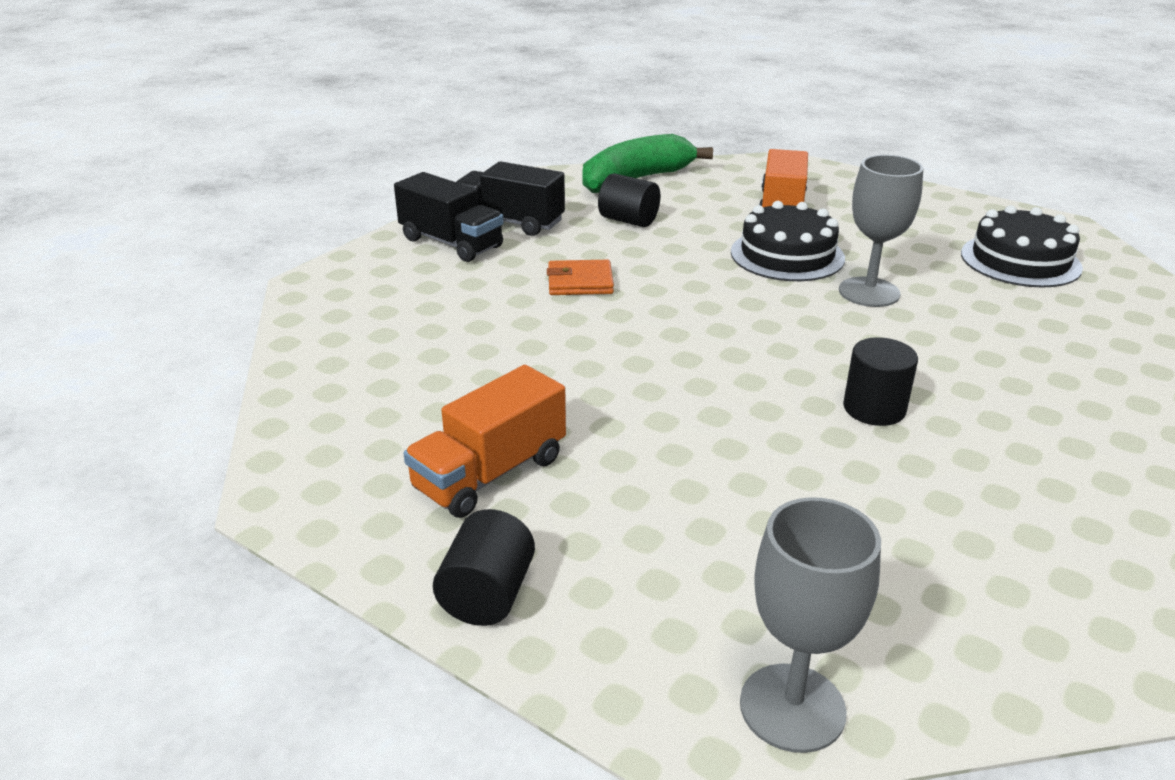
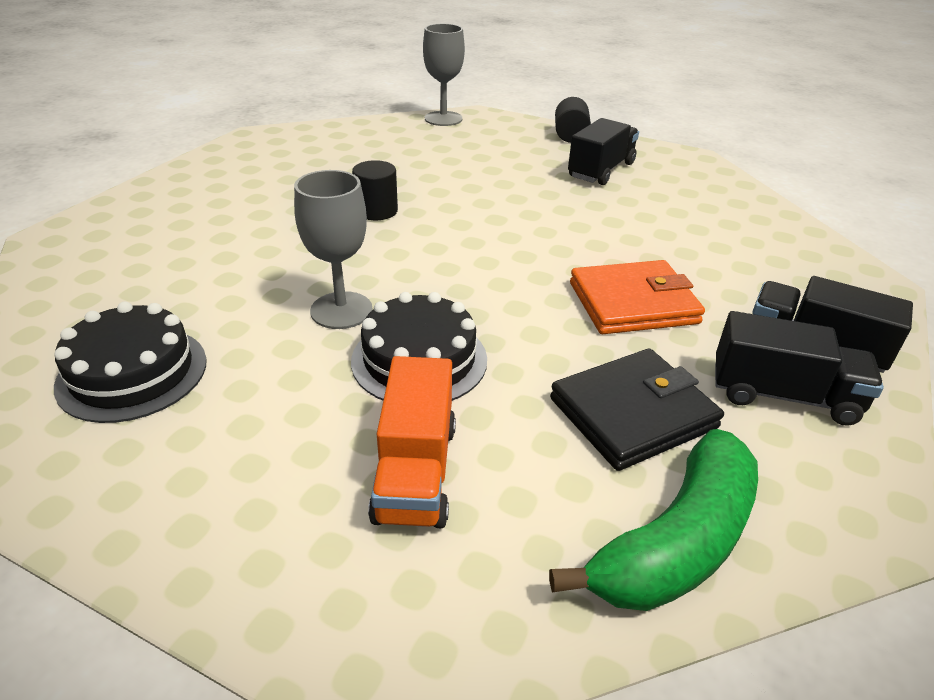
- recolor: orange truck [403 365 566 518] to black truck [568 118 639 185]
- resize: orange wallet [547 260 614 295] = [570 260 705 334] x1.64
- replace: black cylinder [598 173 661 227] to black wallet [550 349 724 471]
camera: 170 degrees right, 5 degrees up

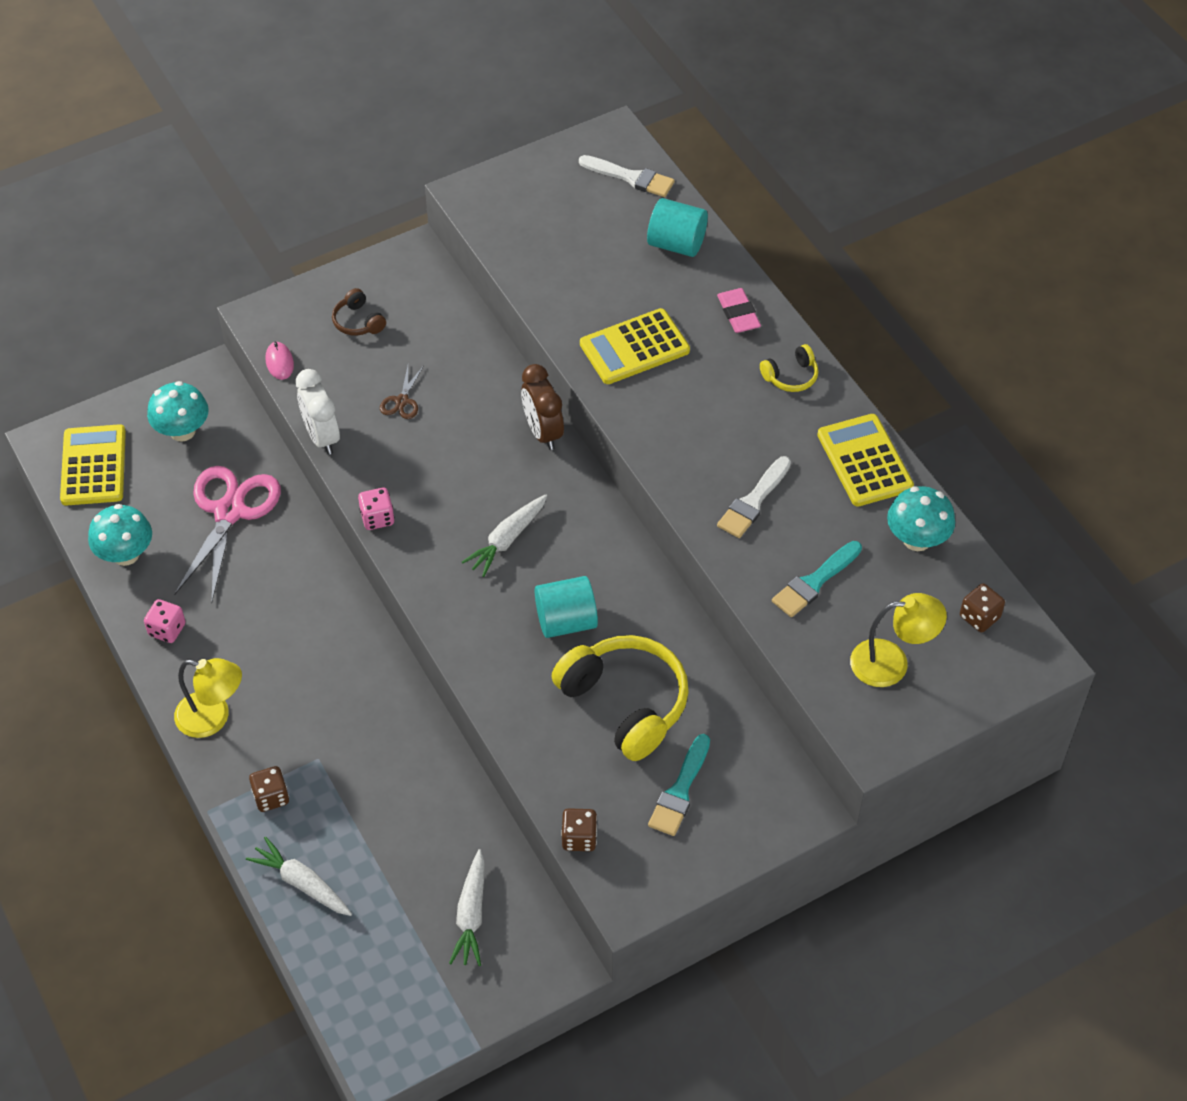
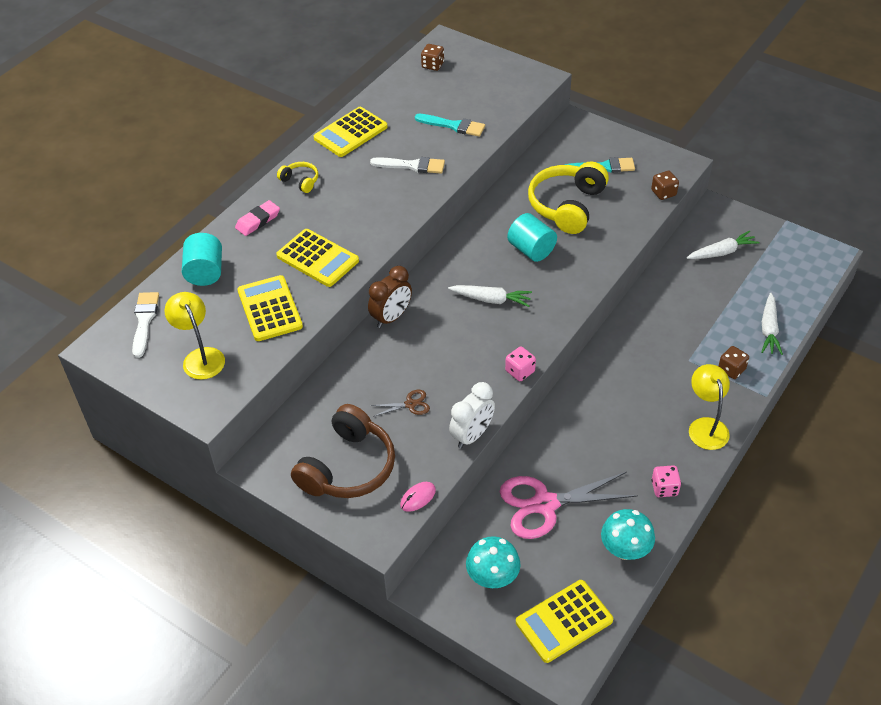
- resize: brown headphones [332 288 386 336] = [291 404 395 498] x2.16
- move: yellow lamp [850 593 947 687] to [165 292 225 380]
- delete: turquoise mushroom [887 486 955 551]
- insert: yellow calculator [237 275 303 341]
camera: 115 degrees left, 5 degrees down

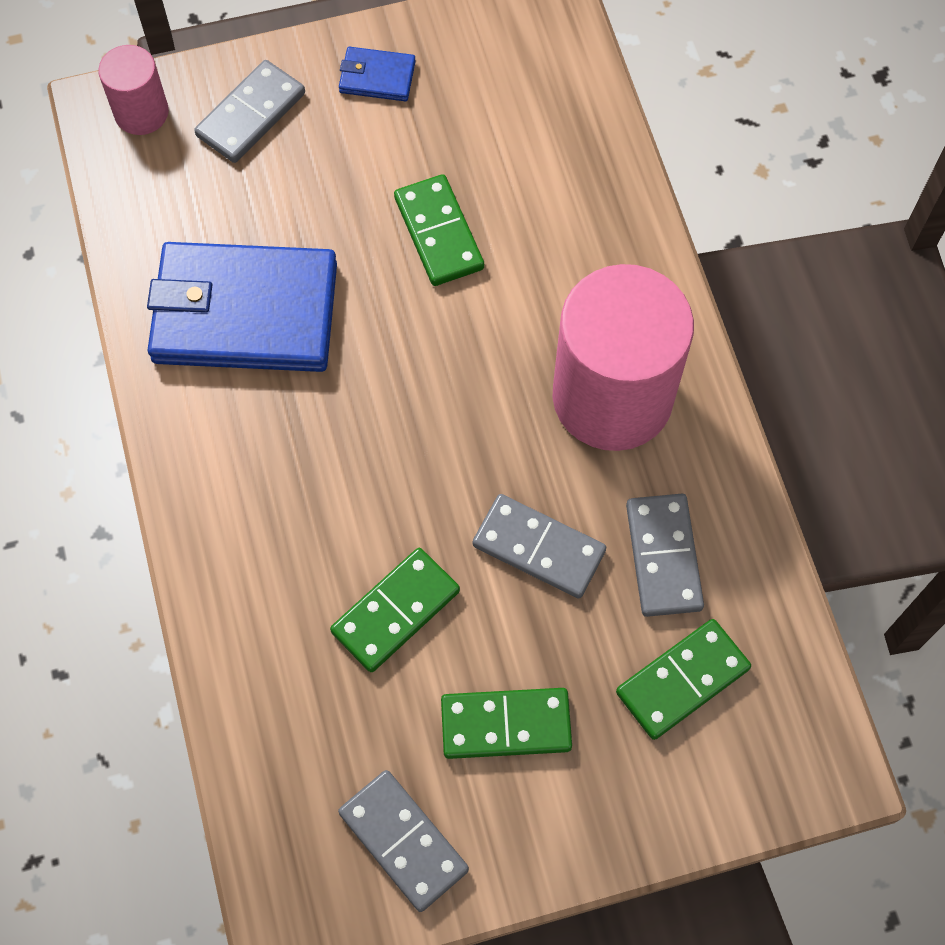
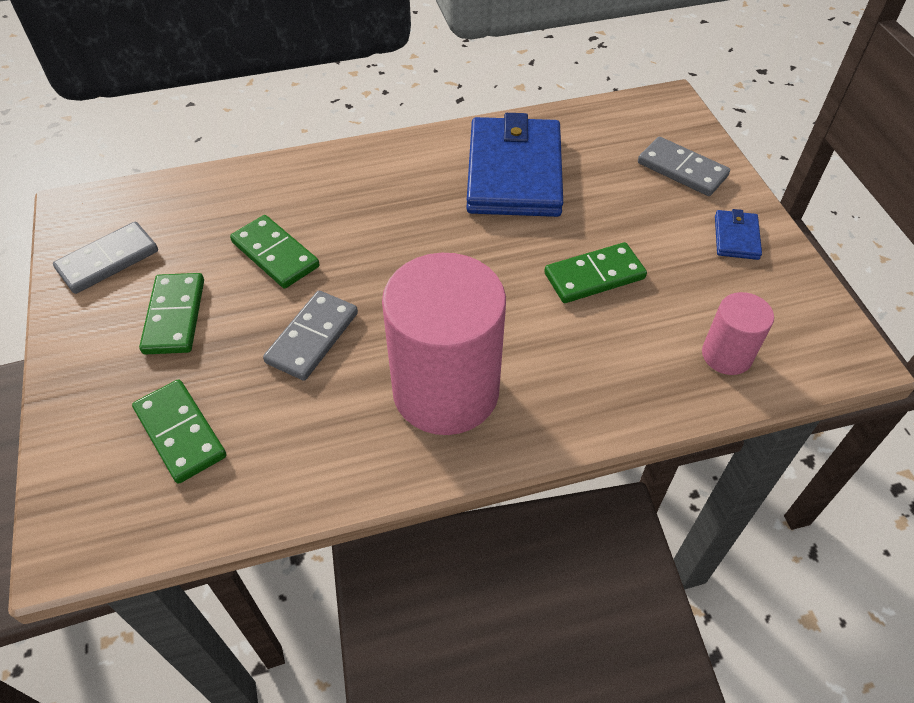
- move: pink cylinder [98 45 169 135] to [702 292 774 375]
- delete: grey domino [626 494 704 617]
camera: 90 degrees right, 15 degrees down

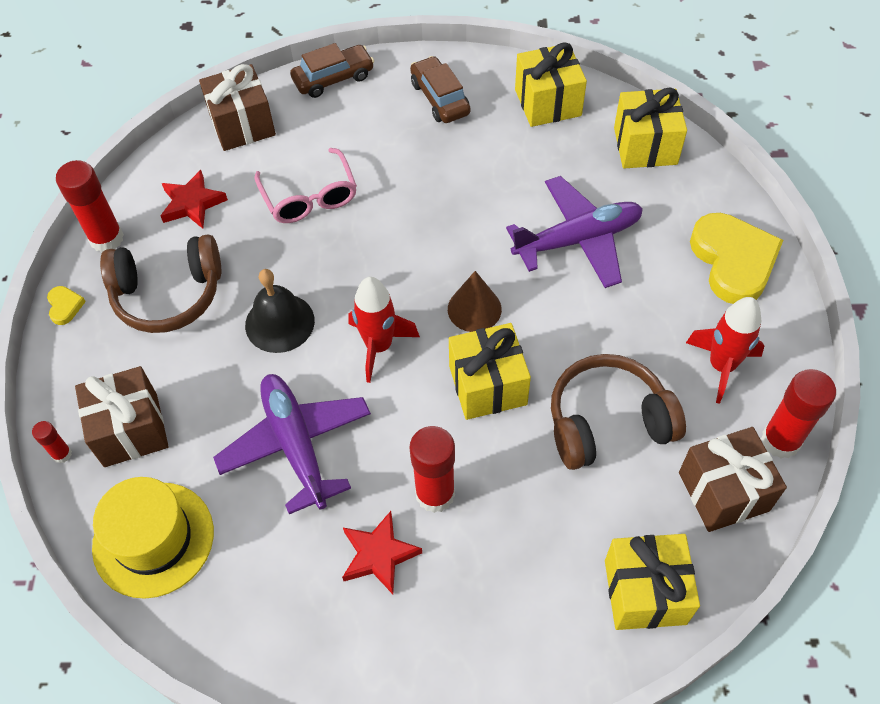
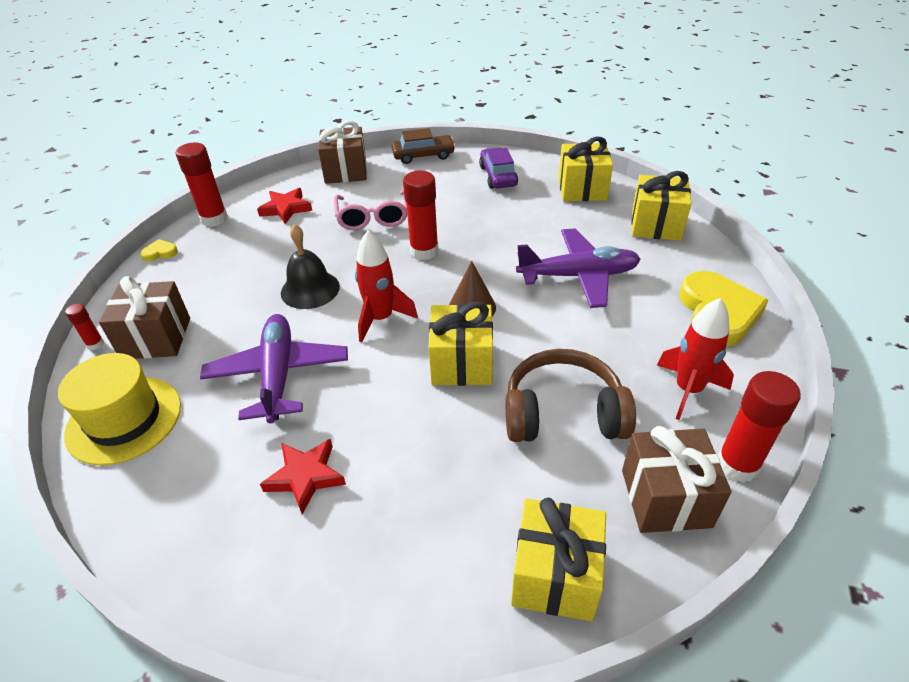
- rotate: yellow heart [47 286 86 325] = [140 239 178 261] 105 degrees counterclockwise
- delete: brown headphones [100 235 221 333]
- move: red glue stick [409 426 455 513] to [403 171 439 260]
- recolor: brown car [410 56 471 123] to purple car [479 148 518 189]
camera: 15 degrees right, 15 degrees down

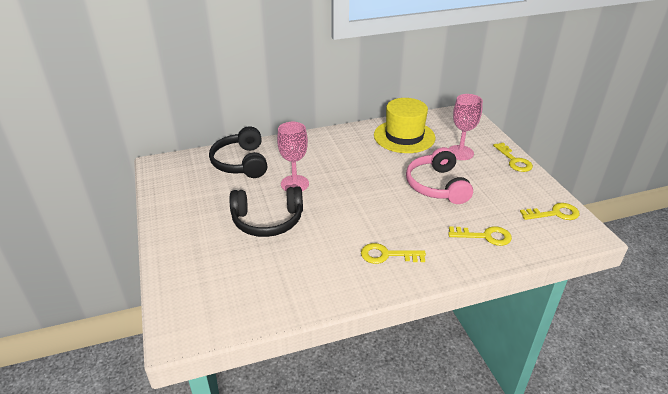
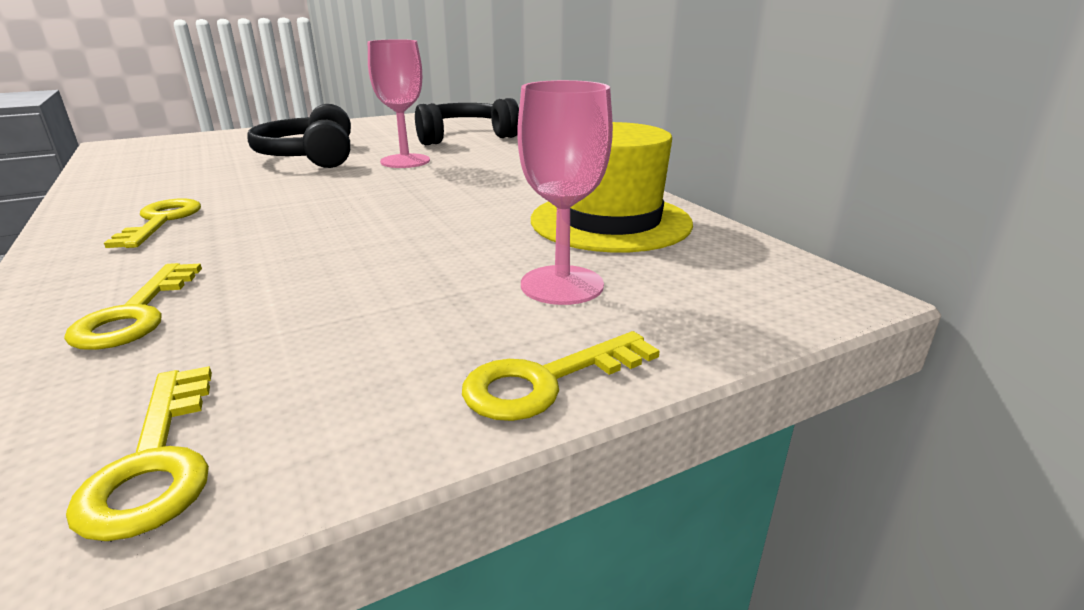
- delete: pink headphones [406 147 473 204]
camera: 80 degrees right, 10 degrees down

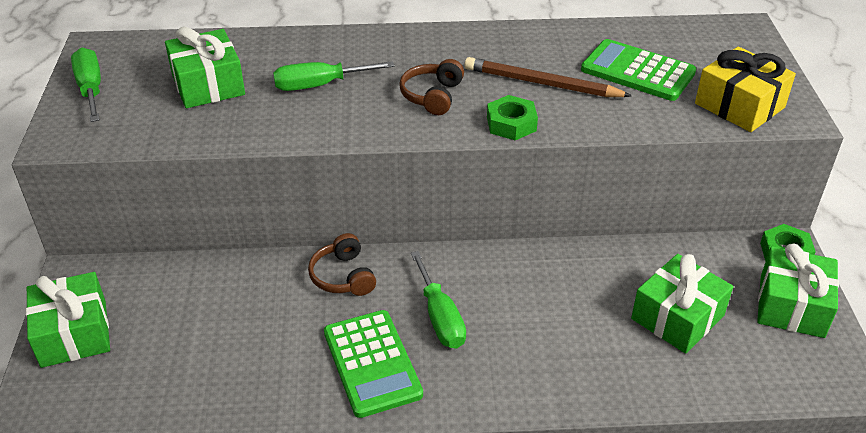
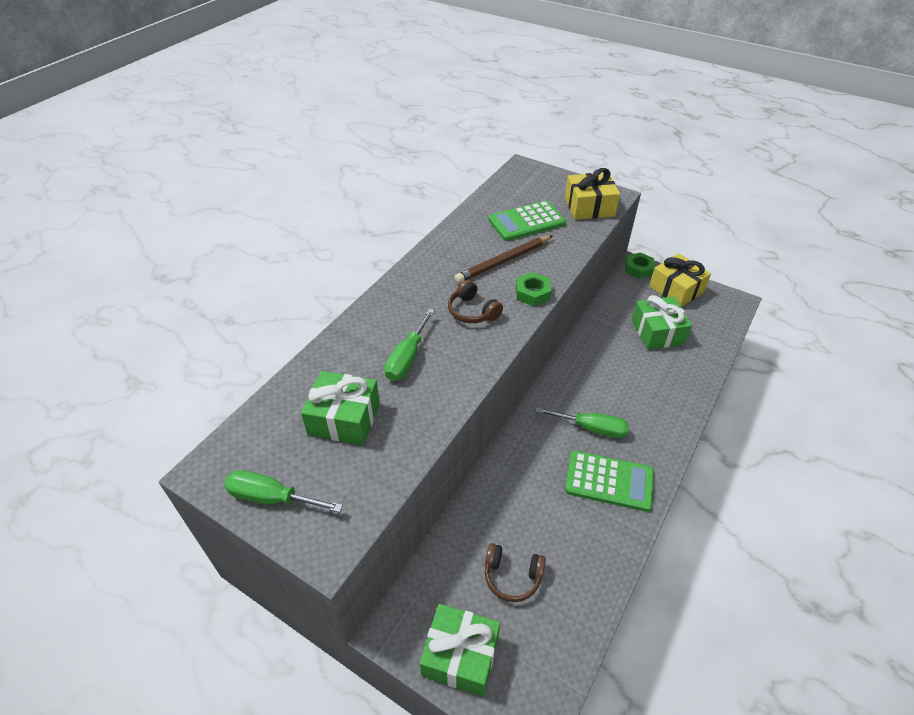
- move: brown headphones [308 233 376 296] to [485 543 546 602]
- recolor: green gift [757 243 839 338] to yellow gift [649 253 711 307]
camera: 55 degrees left, 5 degrees up

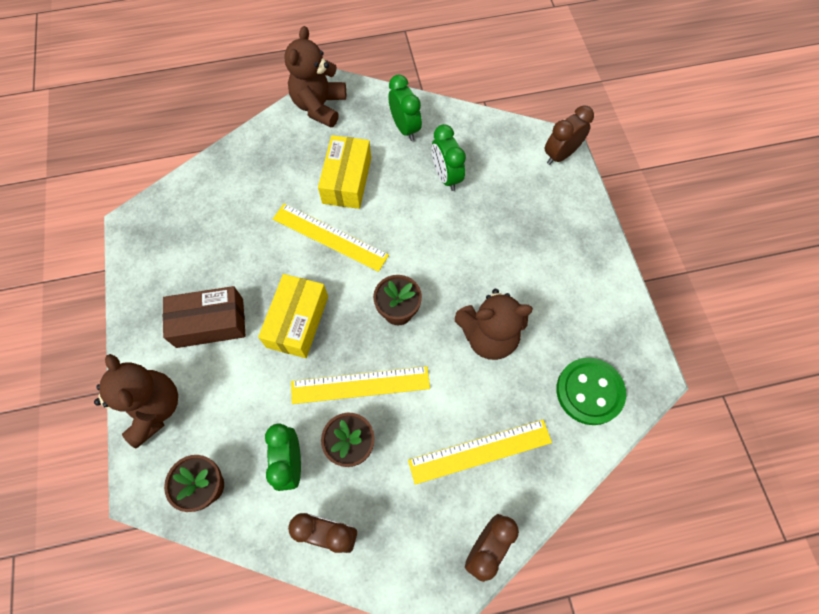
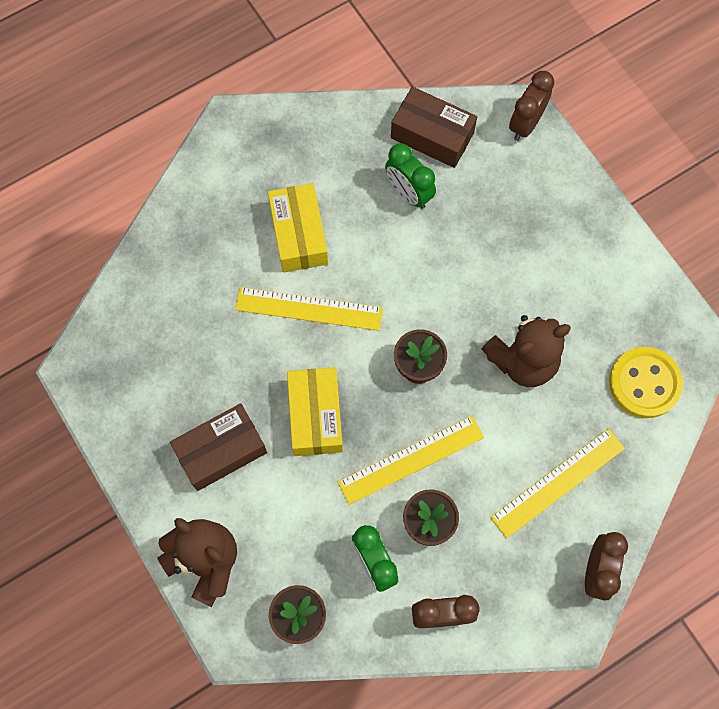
- delete: brown teddy bear [284 26 346 127]
- delete: green clock [389 75 422 141]
- recolor: green button [557 358 626 425] to yellow button [609 347 683 418]
- insert: brown box [391 86 477 168]
camera: 20 degrees left, 5 degrees up

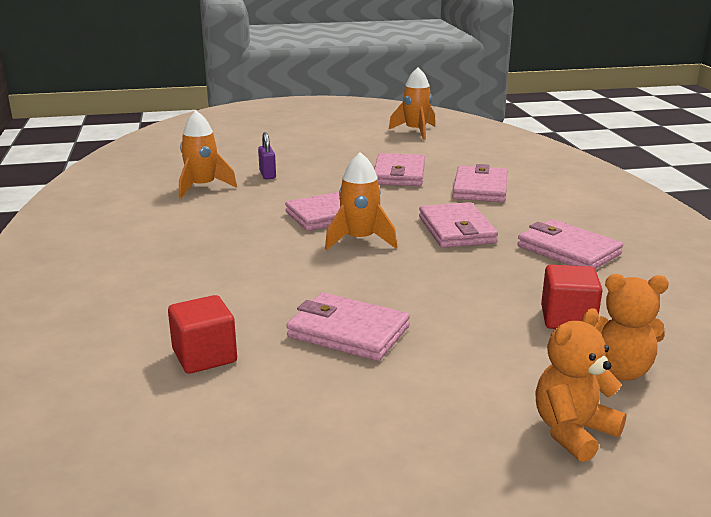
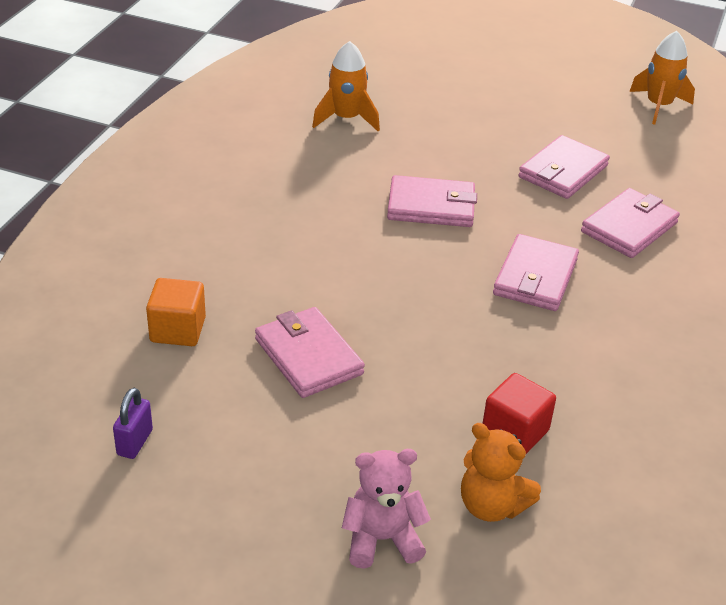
- recolor: red cube [168 295 237 374] to orange cube [146 278 206 346]
- move: purple padlock [258 132 276 179] to [113 388 153 459]
- delete: orange rocket [325 152 397 250]
- delete: pink wallet [518 219 623 269]
- recolor: orange teddy bear [535 308 627 462] to pink teddy bear [342 449 431 569]
camera: 30 degrees right, 15 degrees up

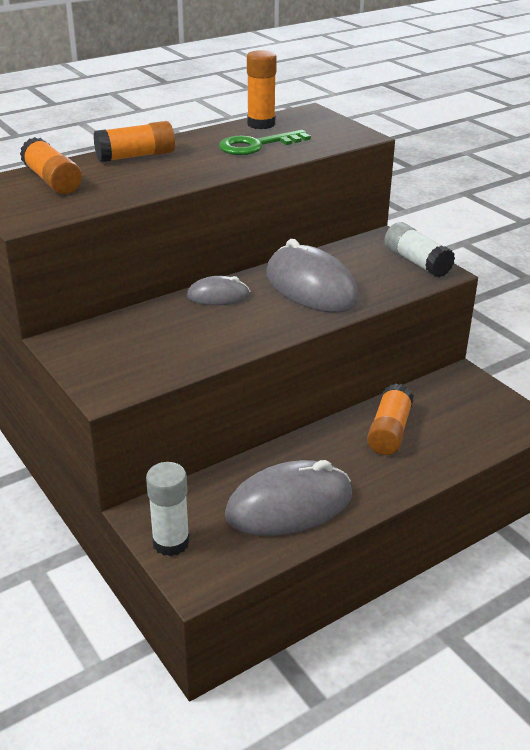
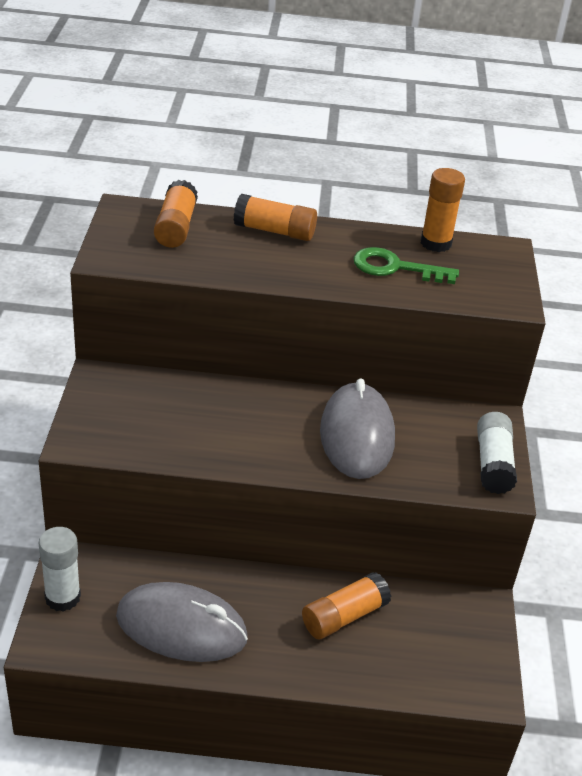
- delete: grey mouse [187 276 250 305]
camera: 35 degrees right, 5 degrees up

